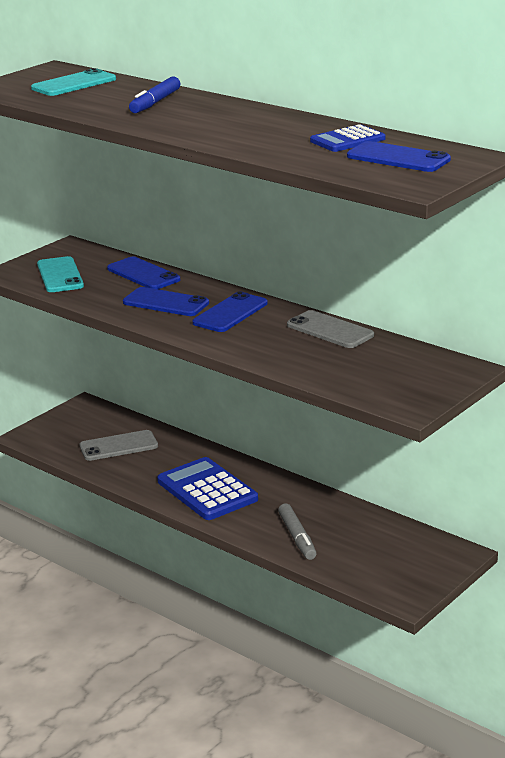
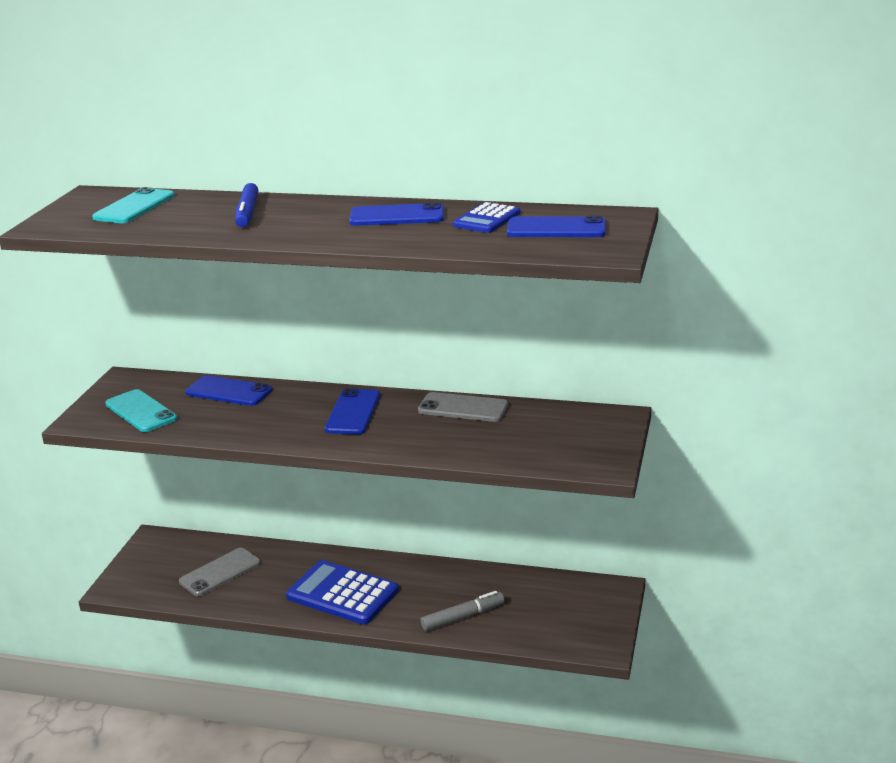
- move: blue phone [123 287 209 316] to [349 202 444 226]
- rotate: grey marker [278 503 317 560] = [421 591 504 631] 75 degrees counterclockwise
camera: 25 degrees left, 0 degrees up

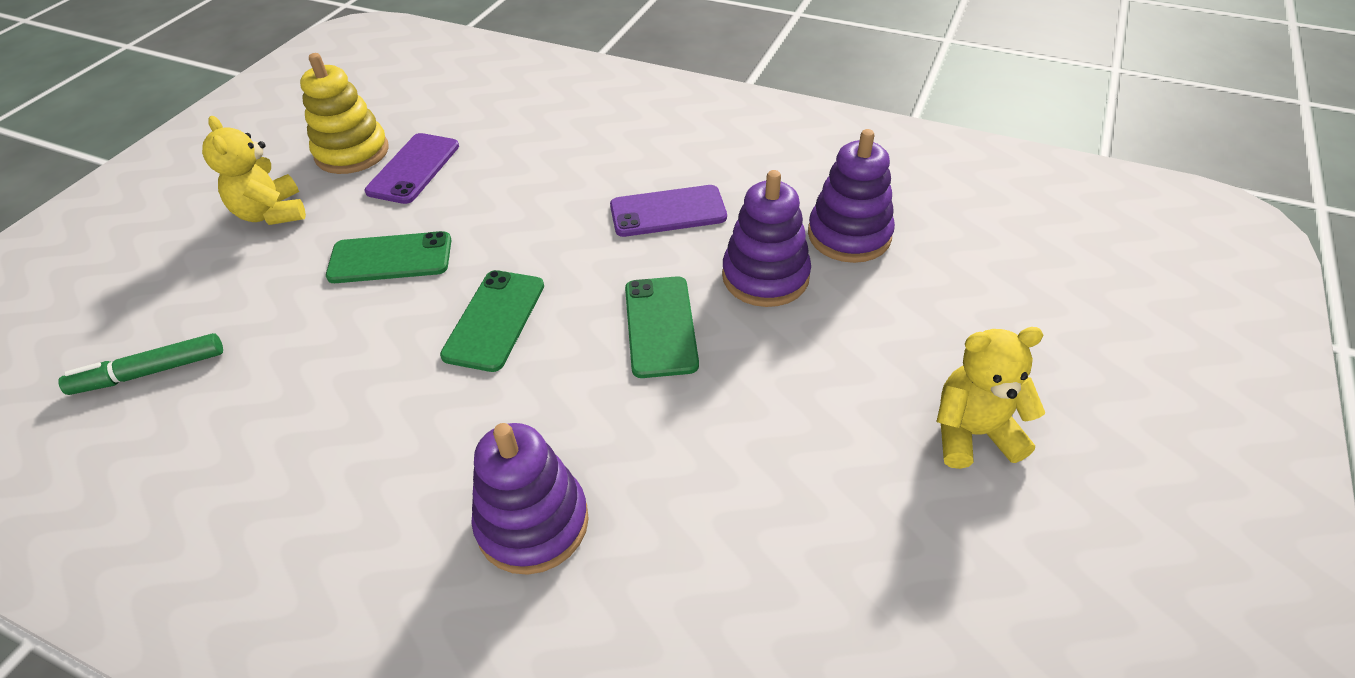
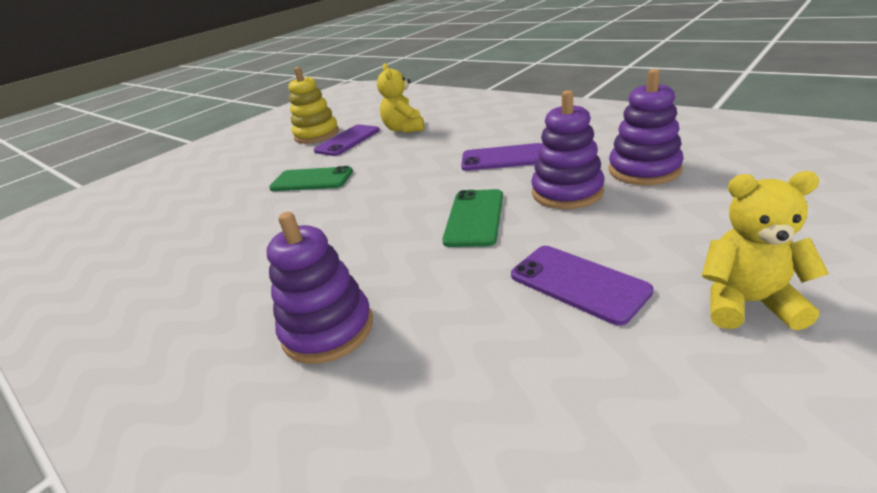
- delete: green marker [58 333 223 395]
- move: yellow teddy bear [202 116 306 225] to [377 63 424 133]
- delete: green phone [440 270 544 372]
- insert: purple phone [511 246 654 326]
camera: 20 degrees right, 15 degrees down

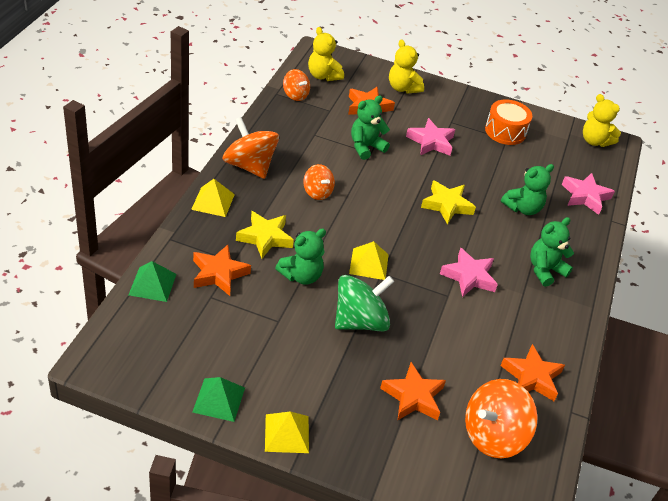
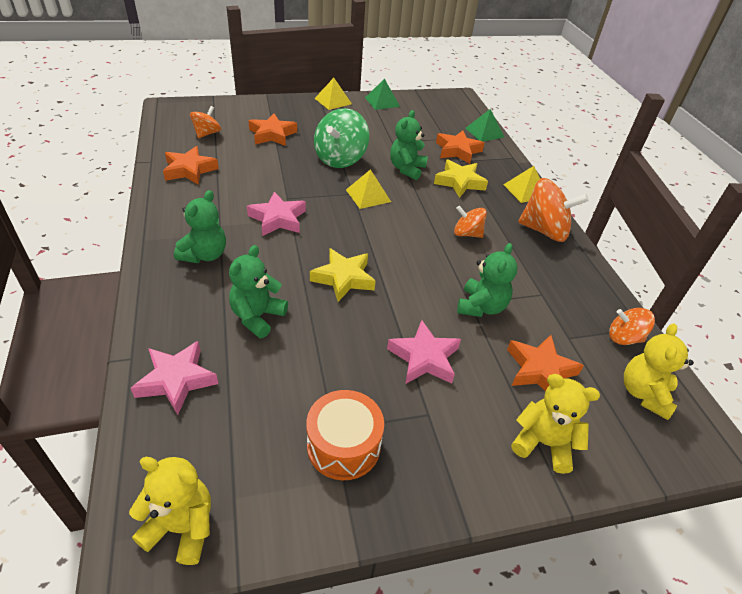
- rotate: yellow teddy bear [308 27 344 81] = [624 324 694 420] 90 degrees counterclockwise
- resize: orange spinning top [465 379 538 458] = [190 106 221 138] x0.57
camera: 150 degrees right, 0 degrees up

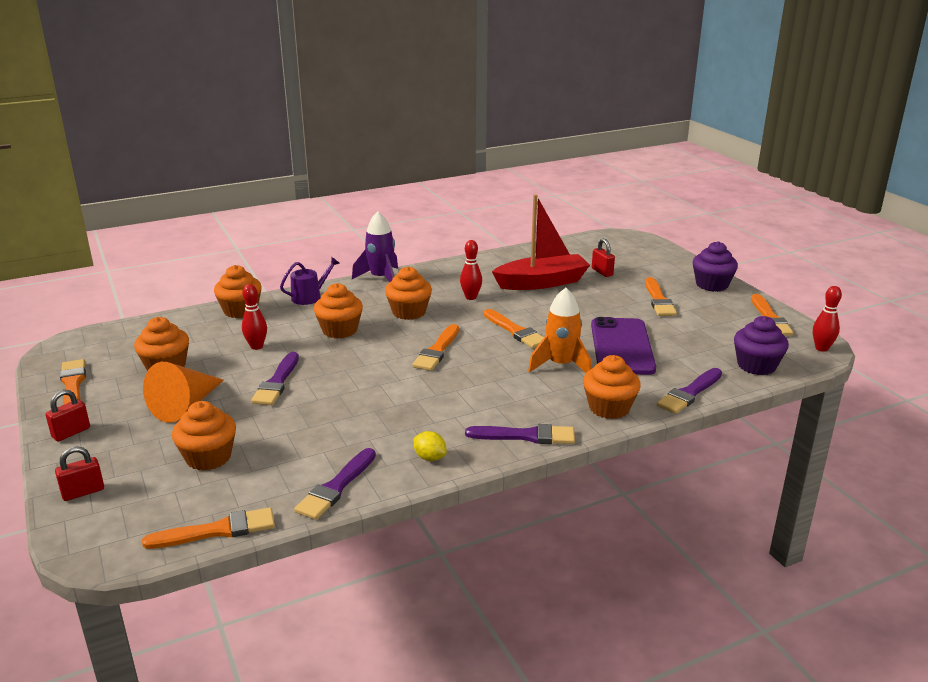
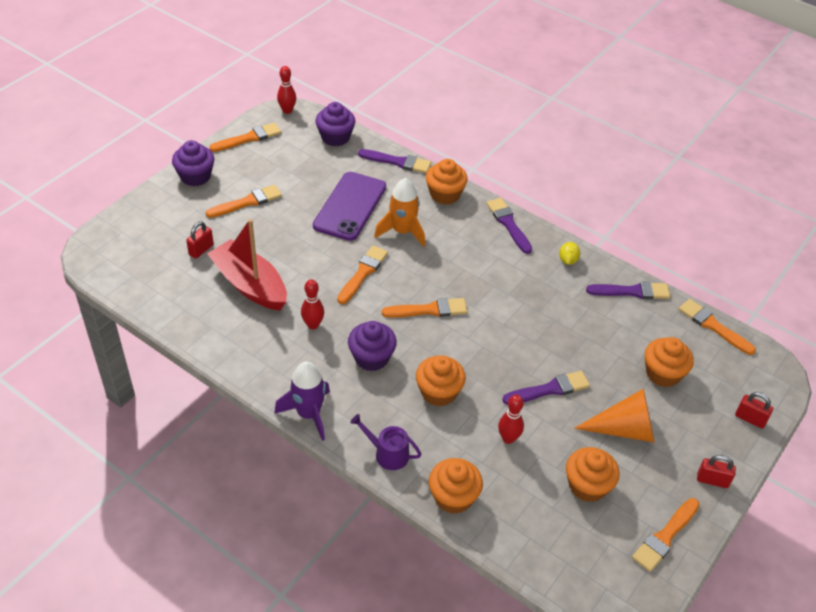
- recolor: orange cupcake [385 266 432 320] to purple cupcake [348 321 397 371]
- rotate: purple phone [591 317 656 375] = [313 172 386 241] 45 degrees counterclockwise
camera: 120 degrees left, 20 degrees up

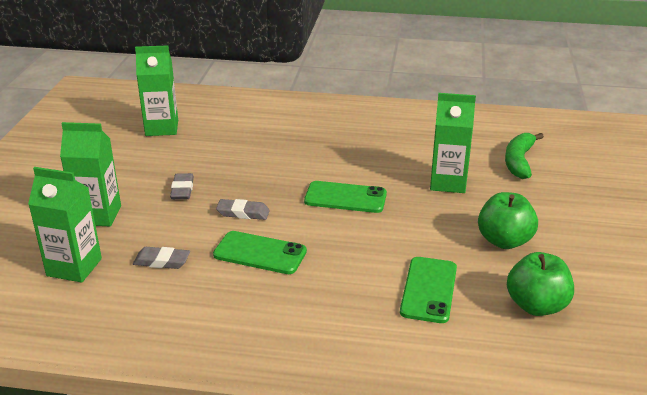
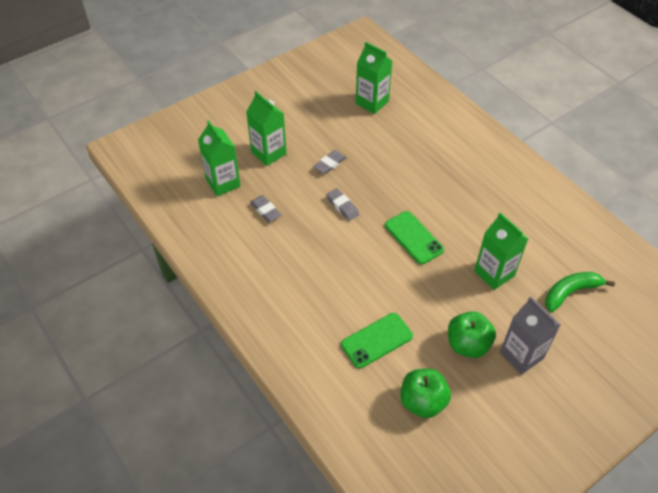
- delete: green phone [213 231 307 274]
- insert: grey carton [500 296 561 375]
camera: 45 degrees right, 20 degrees up

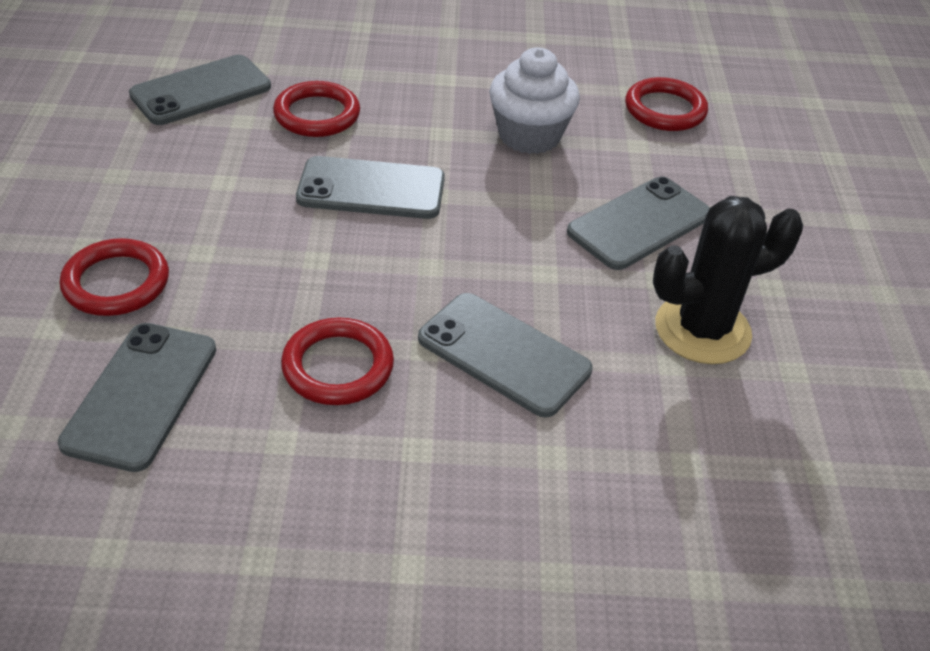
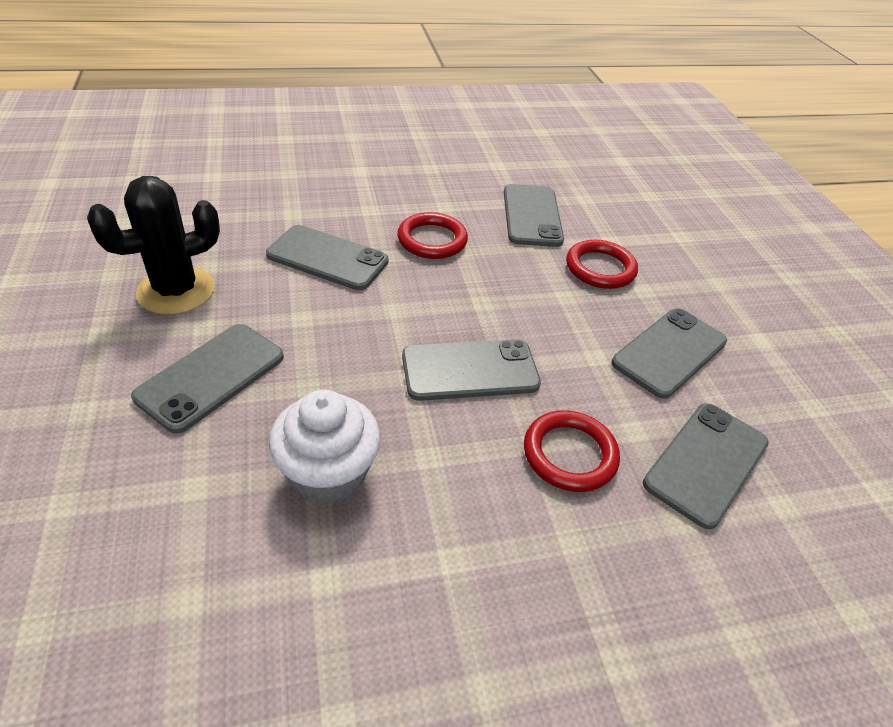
- delete: red ring [625 77 708 131]
- insert: grey phone [612 309 727 399]
camera: 165 degrees right, 0 degrees up

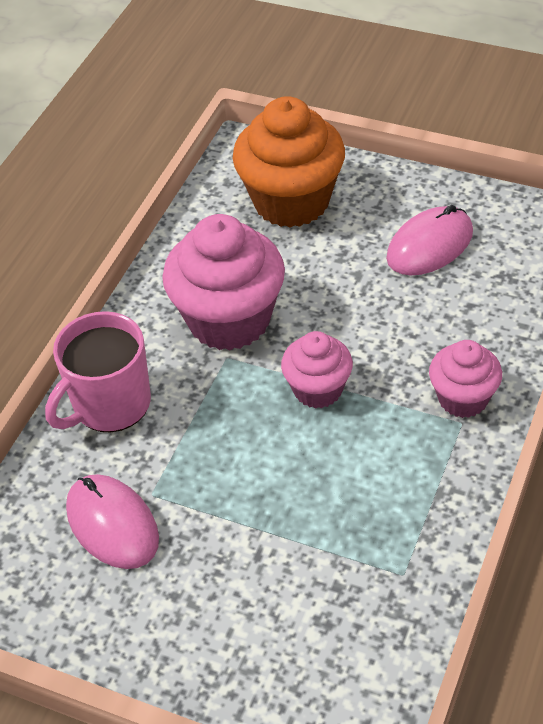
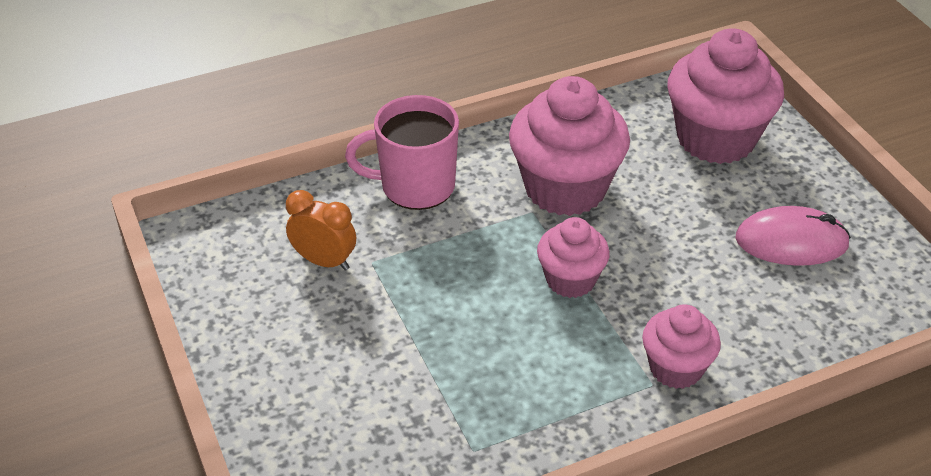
- replace: pink mouse [66 474 159 569] to orange clock [286 190 356 271]
- recolor: orange cupcake [232 96 345 228] to pink cupcake [667 28 784 164]
camera: 40 degrees right, 5 degrees down

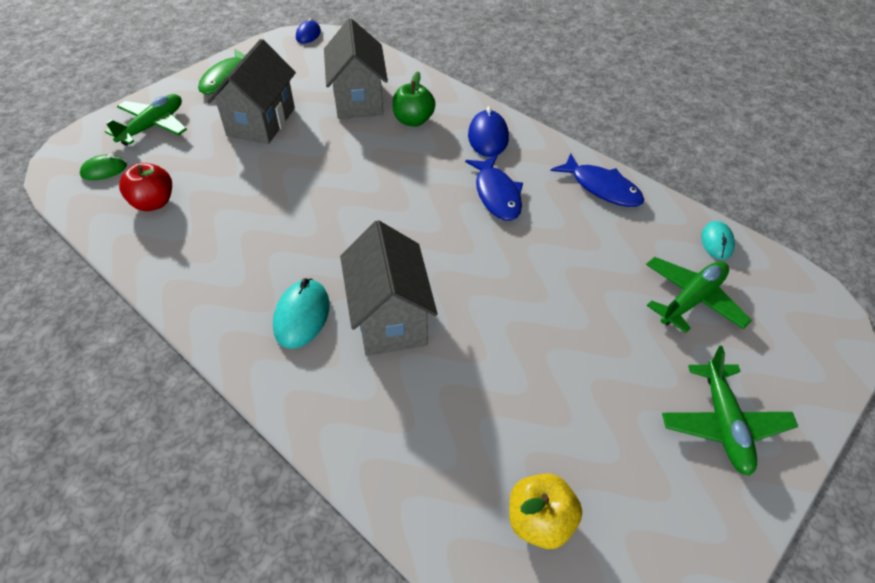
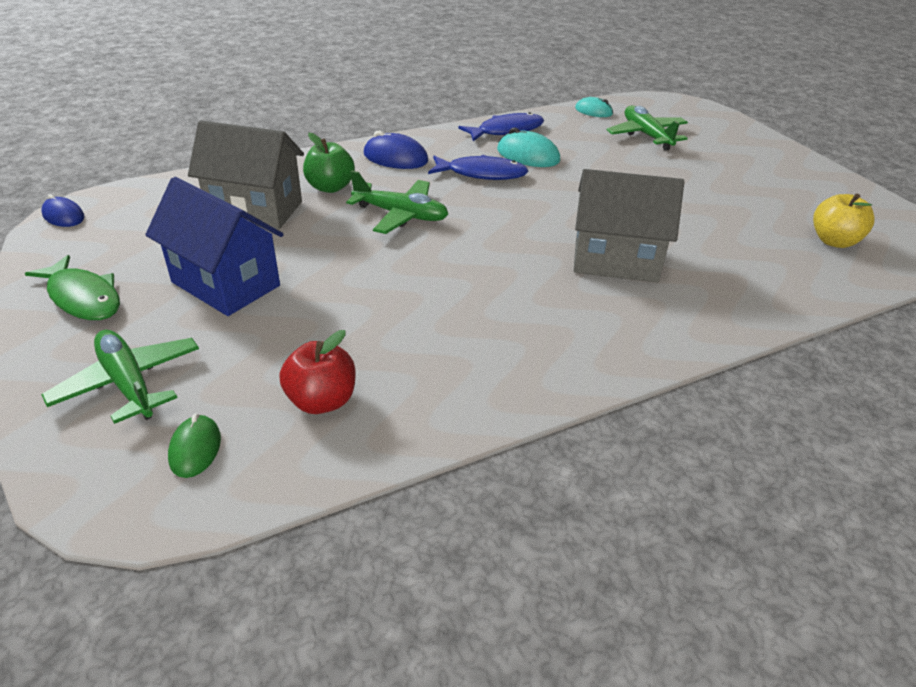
- recolor: grey house [207 39 296 144] to blue house [145 177 284 316]
- move: turquoise mouse [273 278 330 349] to [497 128 560 167]
- move: green plane [662 346 798 476] to [346 170 448 234]
camera: 70 degrees left, 10 degrees down

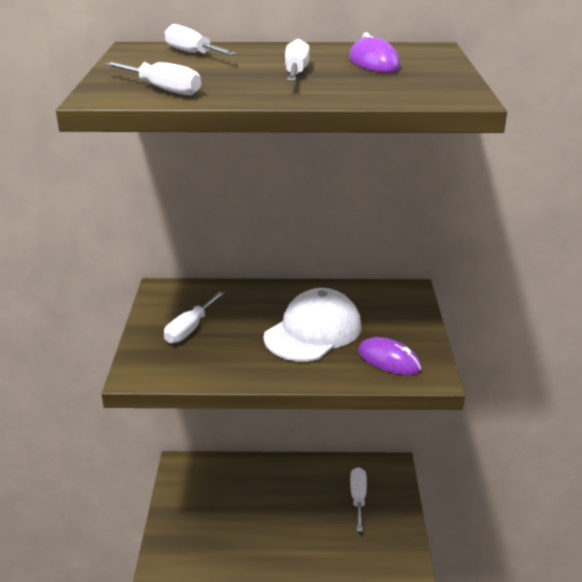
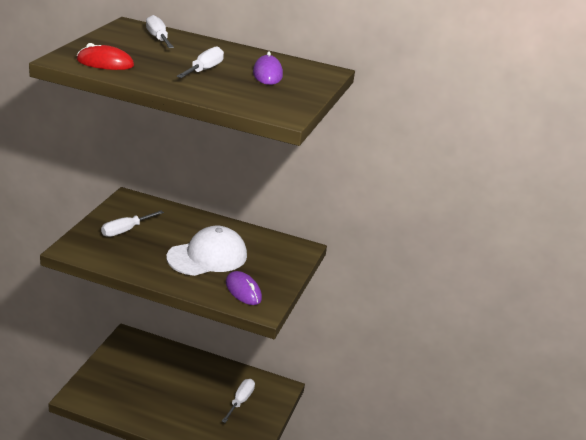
- replace: white screwdriver [104 62 201 95] to red mouse [77 43 134 70]
camera: 15 degrees right, 0 degrees up

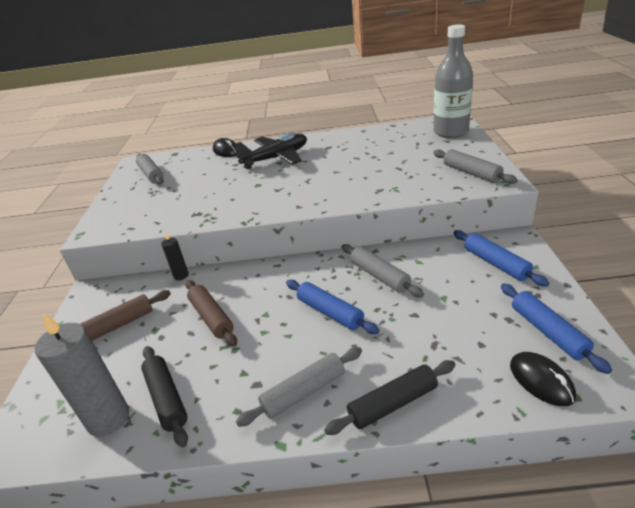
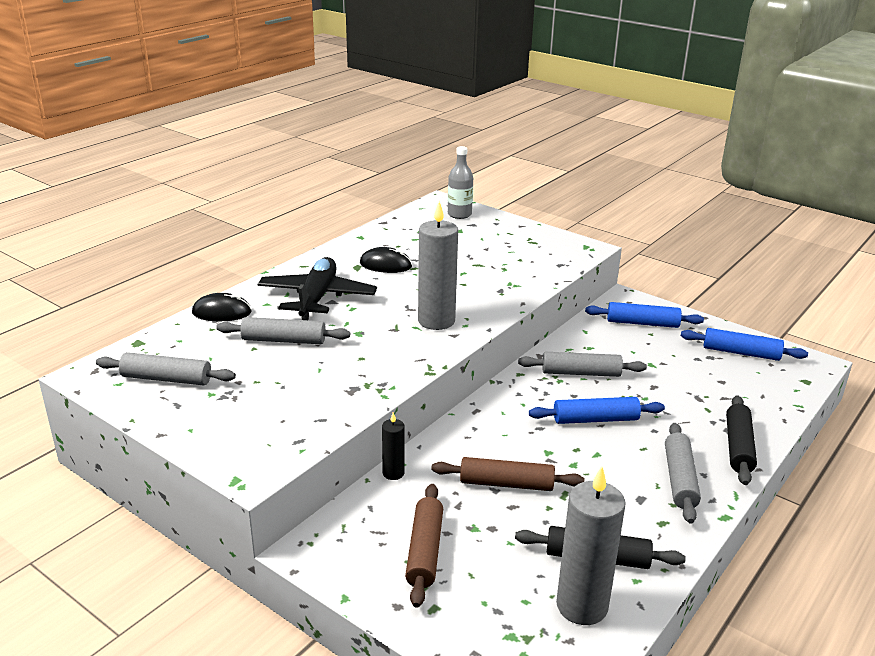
- resize: grey bottle [433 24 473 138] = [448 146 473 219] x0.58
- move: grey rolling pin [433 149 518 184] to [216 317 350 344]
- move: black mouse [510 352 576 406] to [360 247 412 273]
- insert: grey candle [418 201 458 330]
camera: 55 degrees left, 5 degrees down

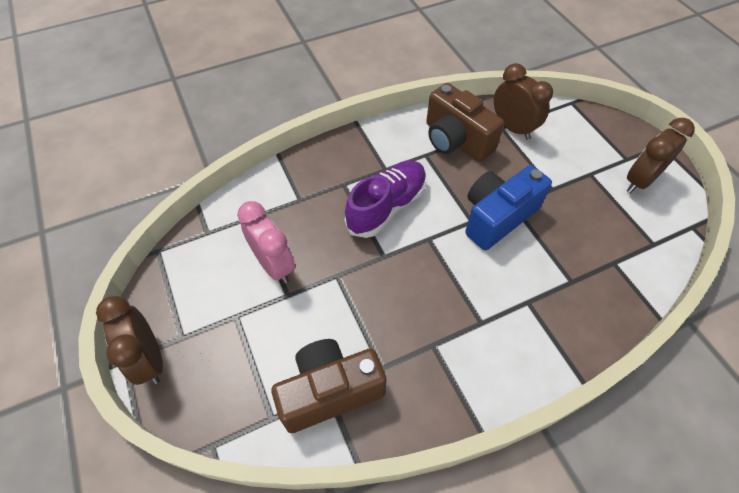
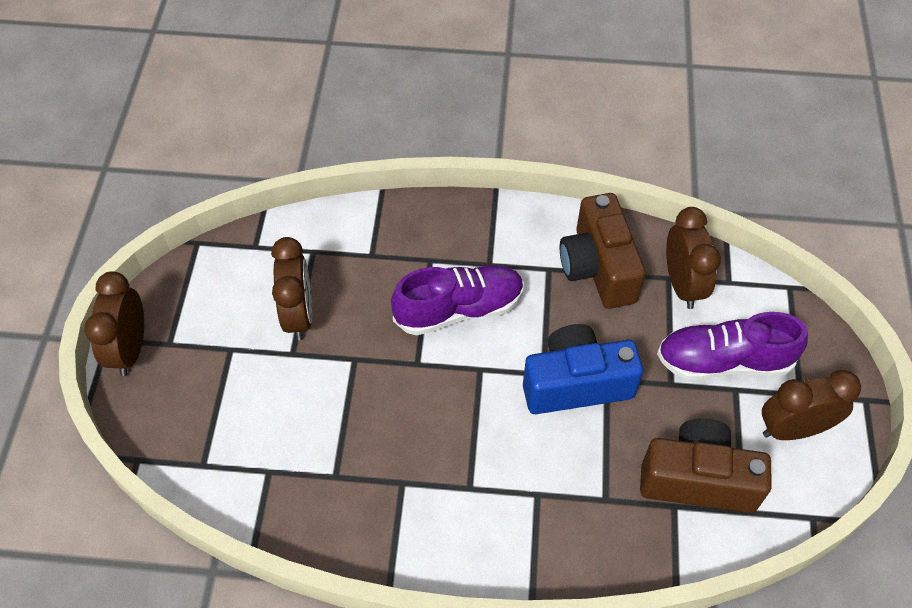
- recolor: pink clock [237 201 295 283] to brown clock [271 237 312 340]
- move: brown camera [271 339 386 433] to [640 419 772 513]
- insert: purple shoe [657 312 808 380]
camera: 30 degrees right, 0 degrees up

